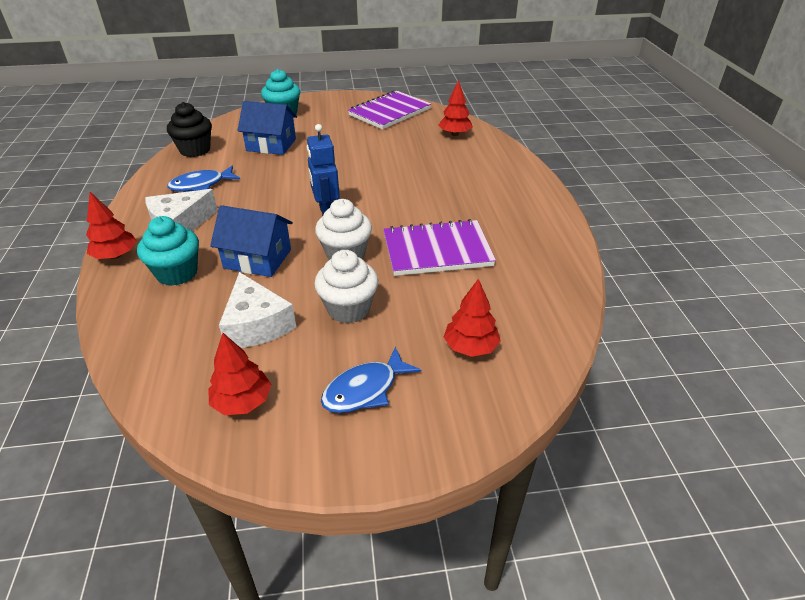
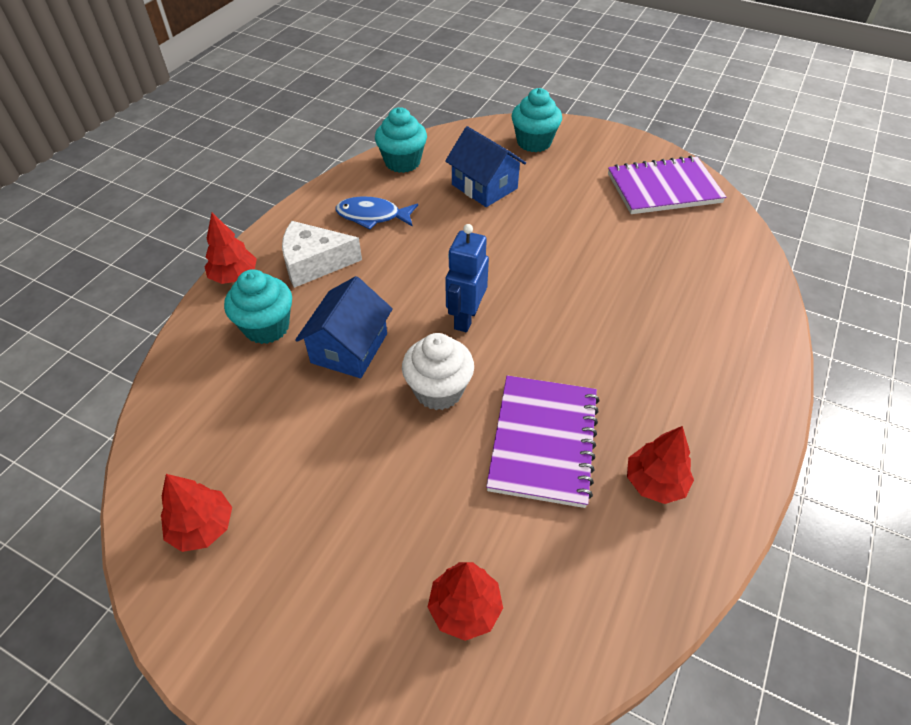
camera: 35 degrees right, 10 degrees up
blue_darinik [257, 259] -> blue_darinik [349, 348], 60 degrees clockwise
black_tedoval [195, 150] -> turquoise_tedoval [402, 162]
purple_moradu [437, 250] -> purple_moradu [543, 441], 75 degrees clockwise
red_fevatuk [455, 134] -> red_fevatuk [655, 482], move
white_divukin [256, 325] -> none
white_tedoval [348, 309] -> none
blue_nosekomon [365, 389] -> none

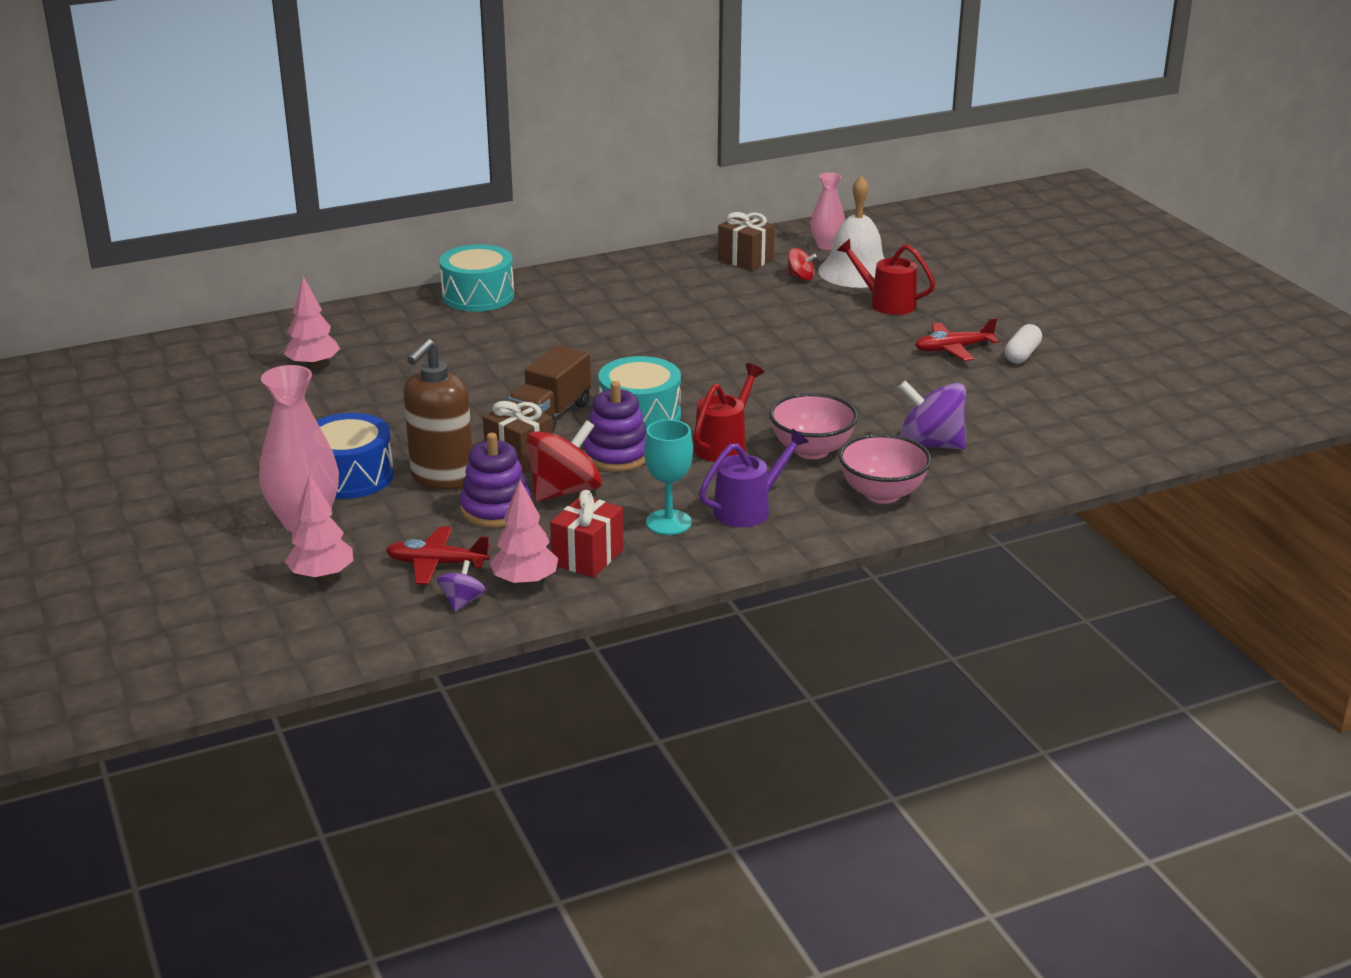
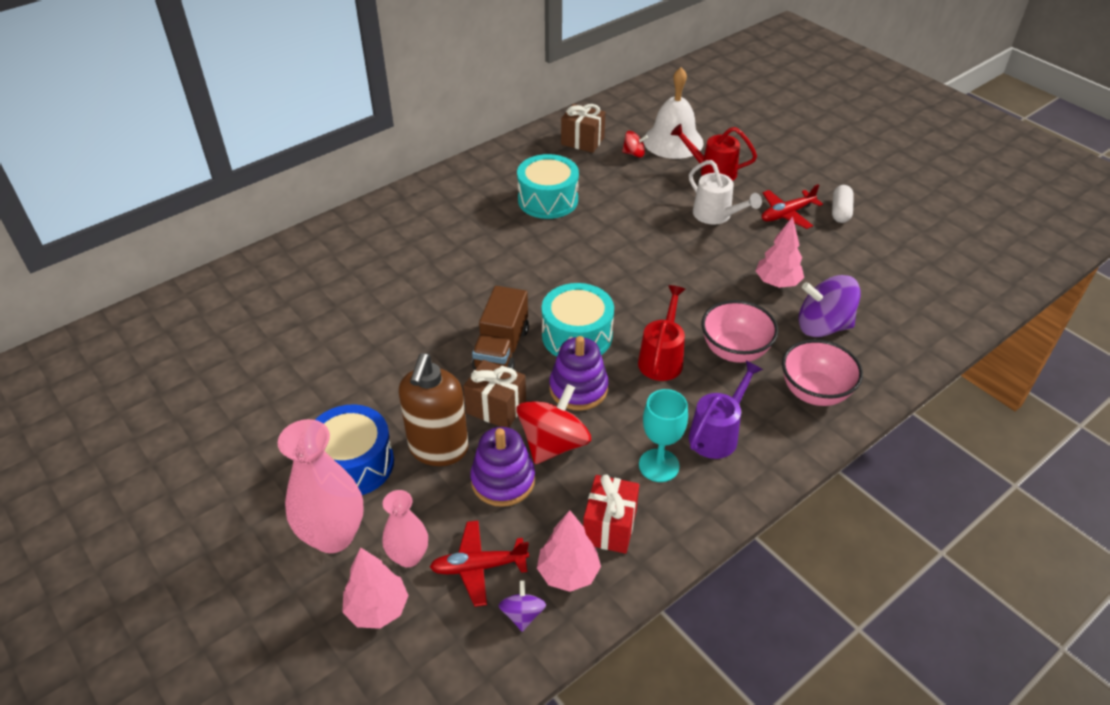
camera: 15 degrees left, 15 degrees up
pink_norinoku [826, 246] -> pink_norinoku [409, 556], move
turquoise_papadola [478, 296] -> turquoise_papadola [548, 200], move
none -> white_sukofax [716, 216]
pink_fevatuk [313, 365] -> pink_fevatuk [777, 283], move

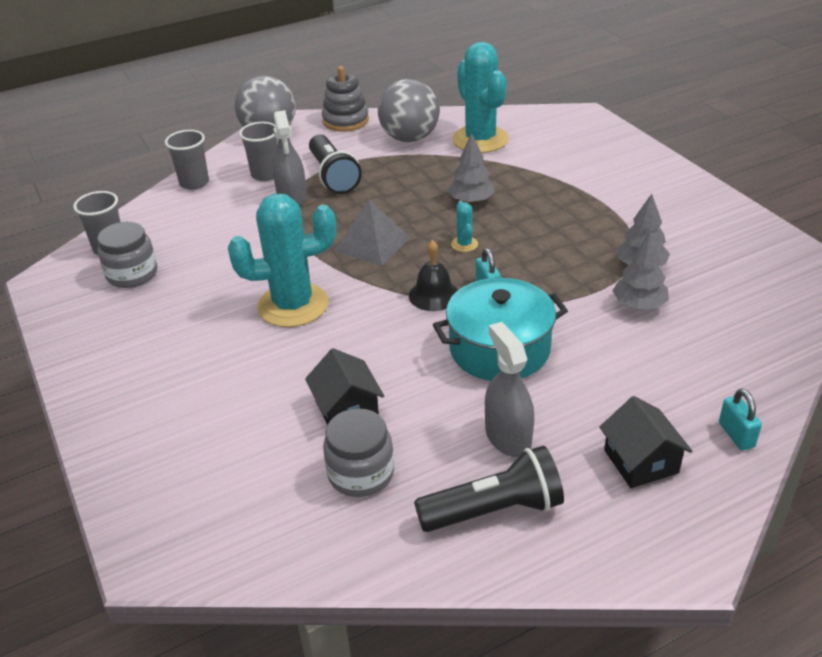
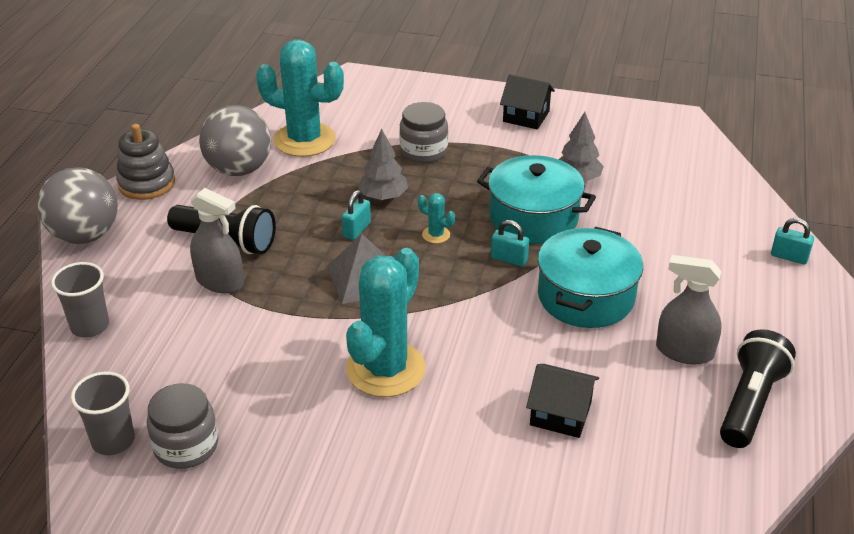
camera: 50 degrees left, 0 degrees up
none -> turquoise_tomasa [357, 230]
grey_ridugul [361, 473] -> grey_ridugul [423, 151], move
none -> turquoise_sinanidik [533, 218]
black_darinik [641, 461] -> black_darinik [526, 116], move
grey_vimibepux [265, 174] -> none
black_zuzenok [434, 295] -> none
grey_fevatuk [639, 305] -> none

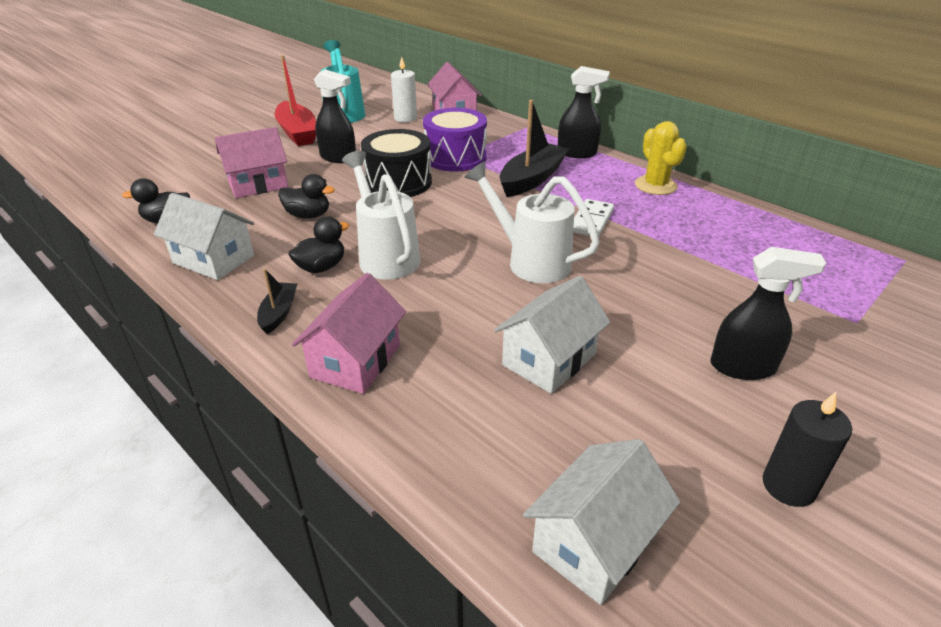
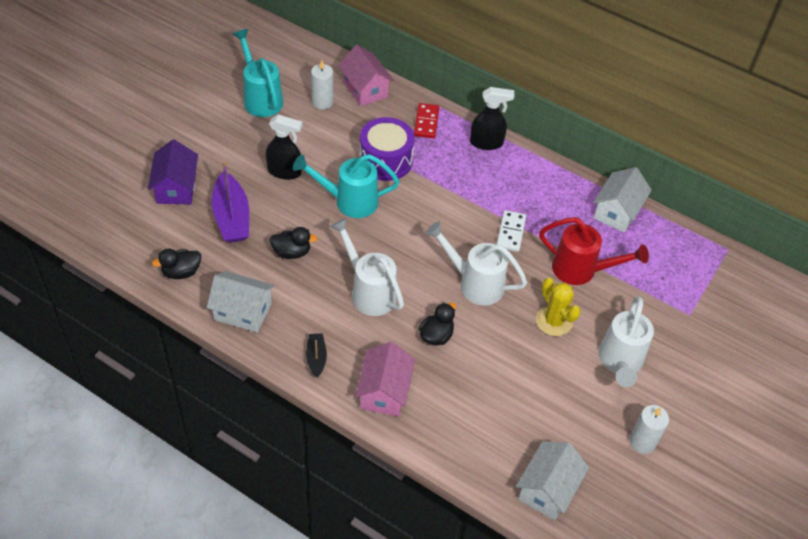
camera: 15 degrees left, 15 degrees up
none -> purple_darinik [176, 188]
pink_darinik [258, 184] -> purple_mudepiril [232, 217]
black_papadola [398, 182] -> turquoise_sukofax [349, 201]
none -> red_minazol [426, 122]
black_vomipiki [321, 267] -> black_vomipiki [436, 335], move
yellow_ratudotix [655, 185] -> yellow_ratudotix [554, 321], move
none -> red_sukofax [581, 270]
white_darinik [549, 359] -> white_darinik [617, 212], move
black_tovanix [743, 367] -> white_sukofax [620, 362]
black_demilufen [788, 486] -> white_demilufen [642, 442]
red_mudepiril [297, 133] -> none
black_mudepiril [532, 179] -> none

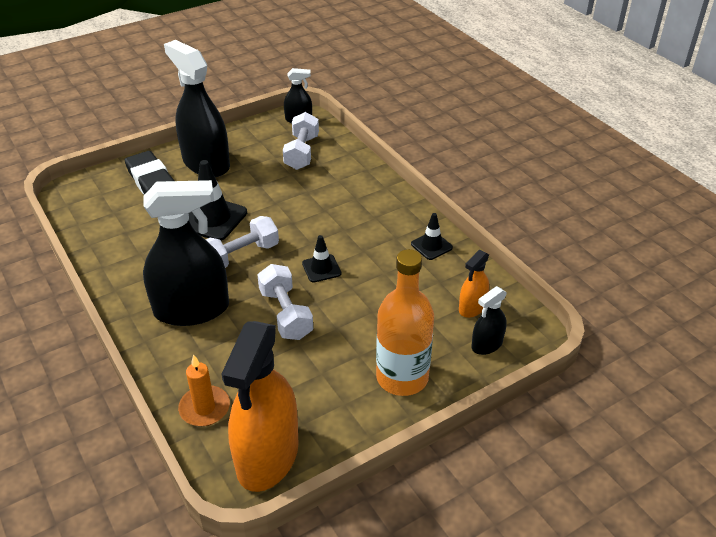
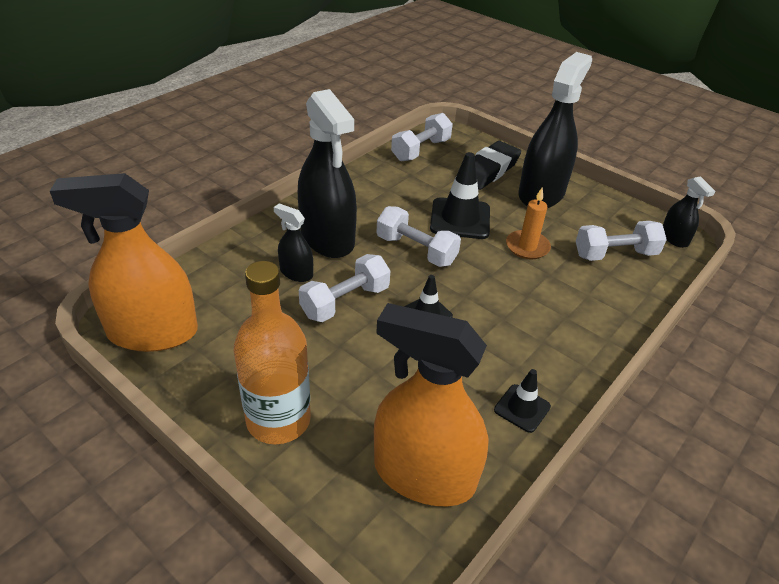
camera: 70 degrees right, 0 degrees up
black_tovanix [487, 344] -> black_tovanix [296, 273], move
orange_tovanix [472, 307] -> orange_tovanix [424, 474], x2.10
none -> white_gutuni [421, 150]
orange_demilufen [204, 408] -> orange_demilufen [527, 247], move

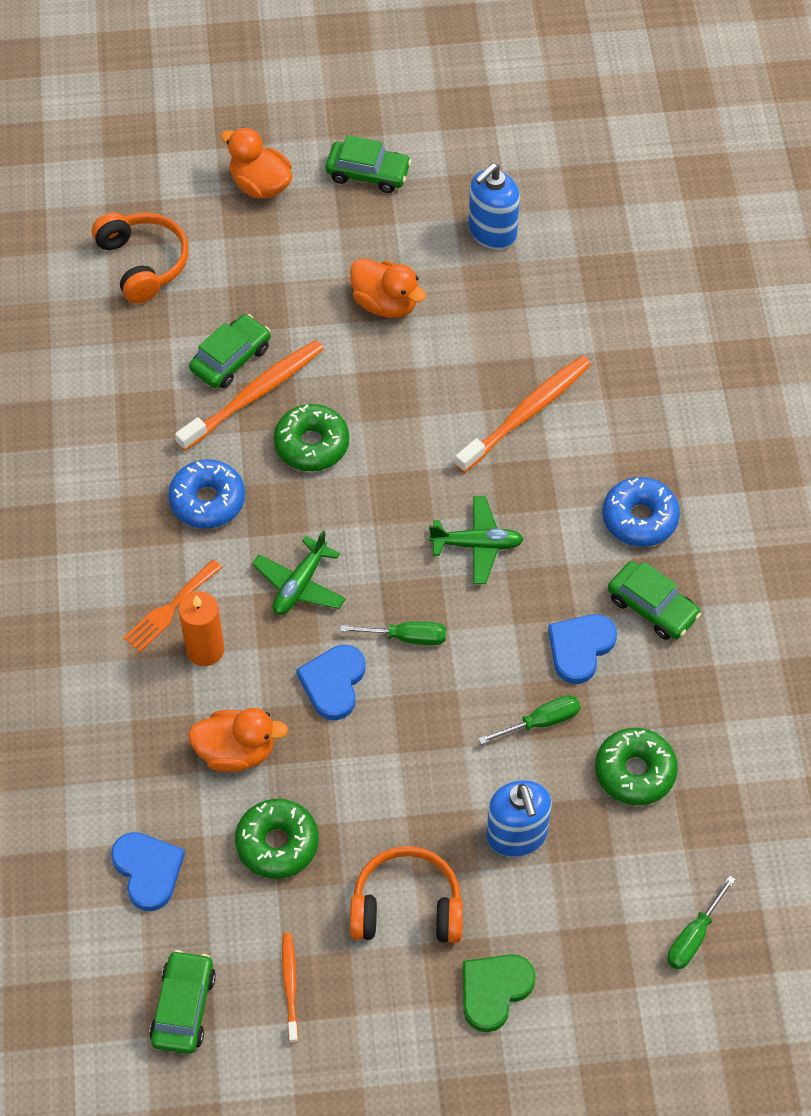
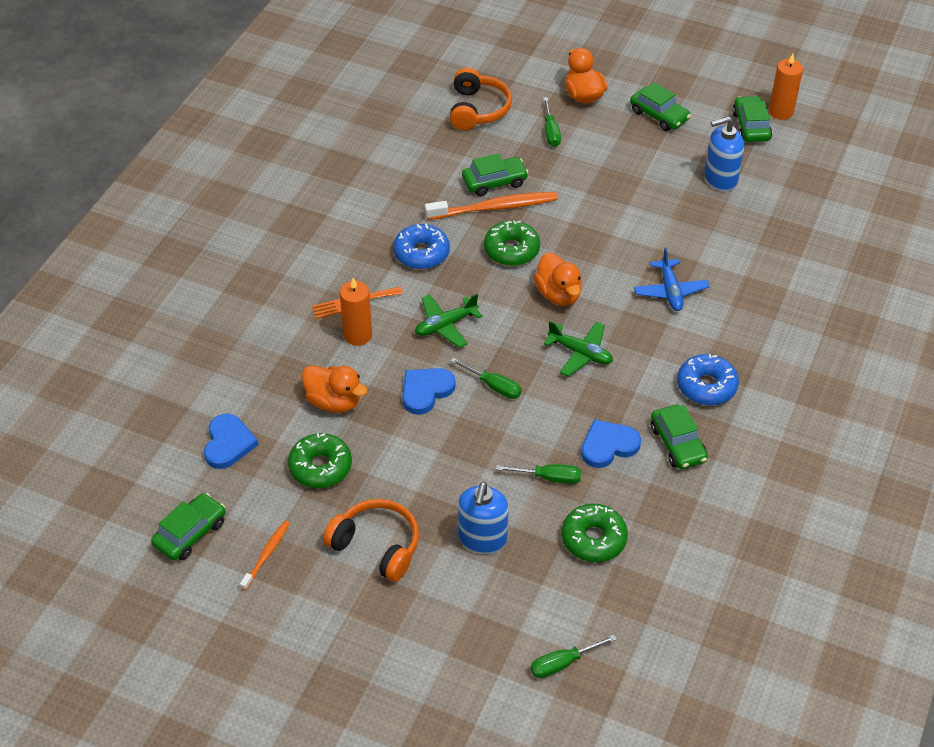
camera: 30 degrees right, 10 degrees down
orange_vomipiki [385, 303] -> orange_vomipiki [558, 294], move
none -> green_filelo [551, 132]
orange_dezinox [527, 413] -> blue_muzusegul [670, 291]
none -> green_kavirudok [751, 126]
none -> orange_demilufen [781, 112]
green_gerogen [494, 991] -> none

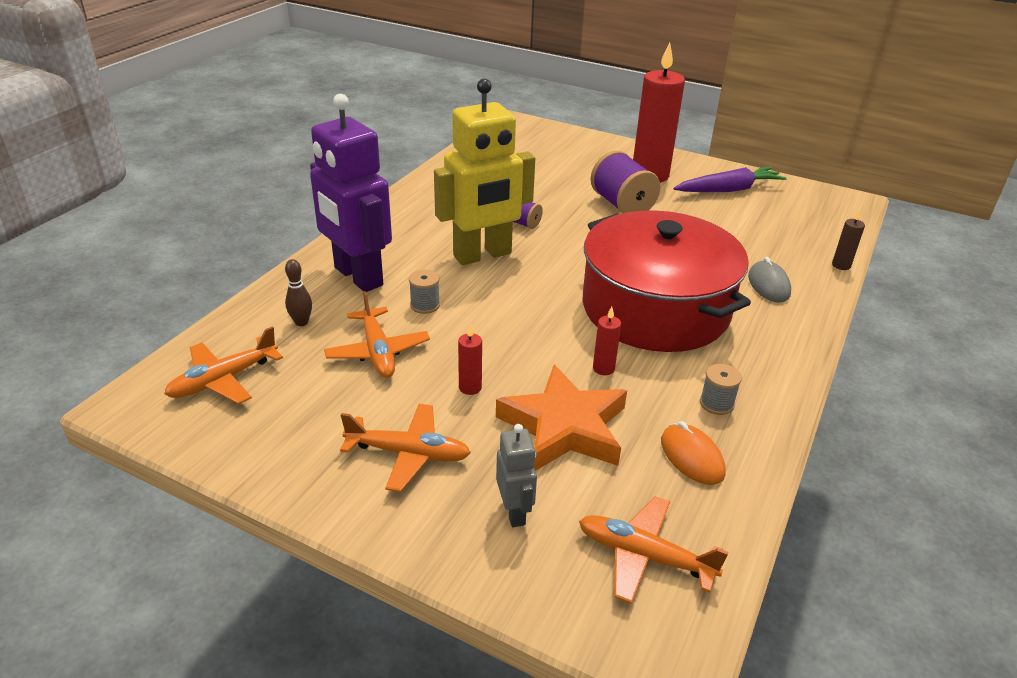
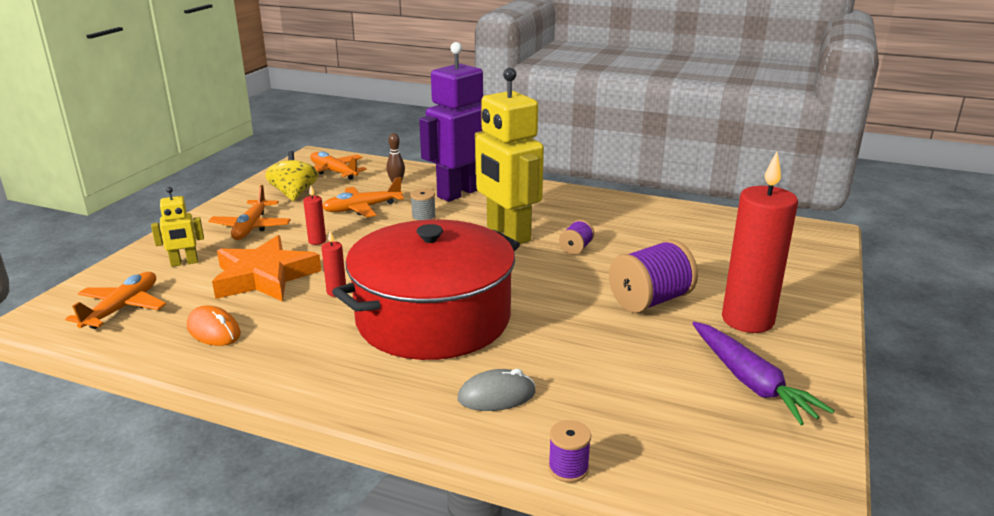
camera: 85 degrees right, 10 degrees down
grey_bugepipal [514, 512] -> yellow_bugepipal [184, 263]
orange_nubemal [692, 457] -> orange_nubemal [213, 331], 75 degrees clockwise
none -> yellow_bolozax [294, 194]
brown_demilufen [841, 265] -> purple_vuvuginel [568, 468]
grey_vuvuginel [716, 403] -> none

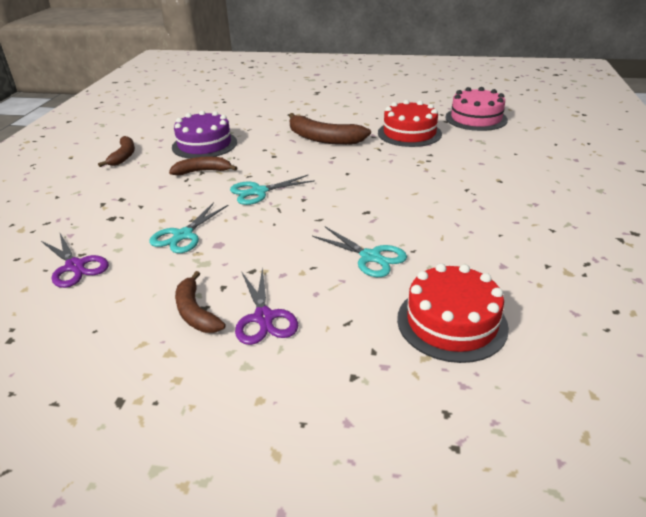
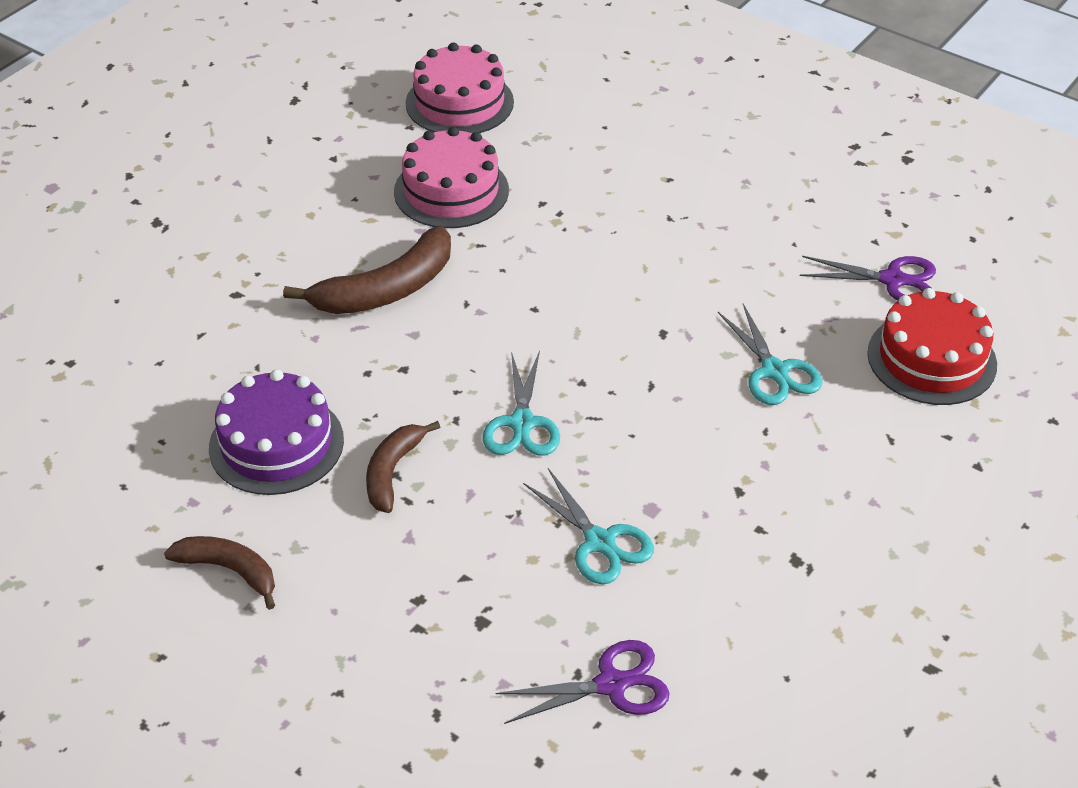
camera: 65 degrees left, 10 degrees up
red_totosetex [409, 133] -> pink_totosetex [451, 191]
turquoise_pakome [370, 257] -> turquoise_pakome [775, 371], 90 degrees clockwise
purple_pakome [264, 318] -> purple_pakome [893, 280], move
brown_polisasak [195, 312] -> none

